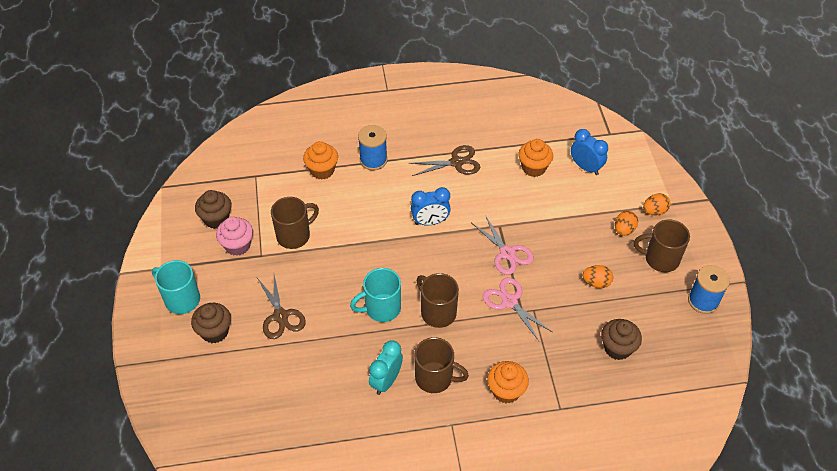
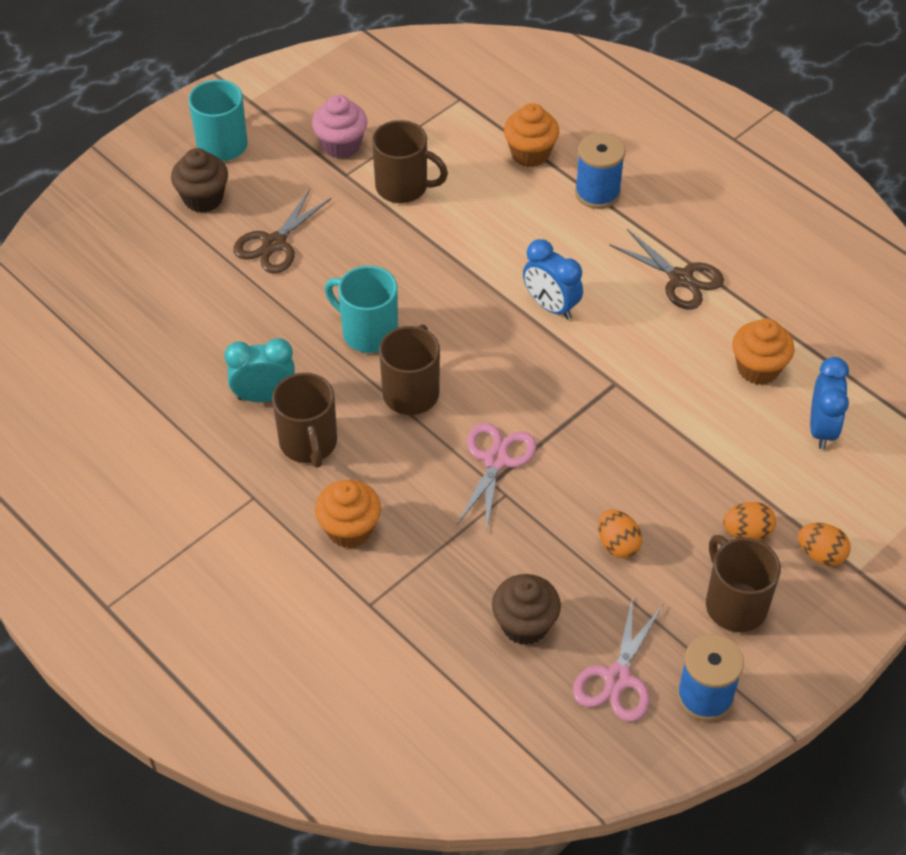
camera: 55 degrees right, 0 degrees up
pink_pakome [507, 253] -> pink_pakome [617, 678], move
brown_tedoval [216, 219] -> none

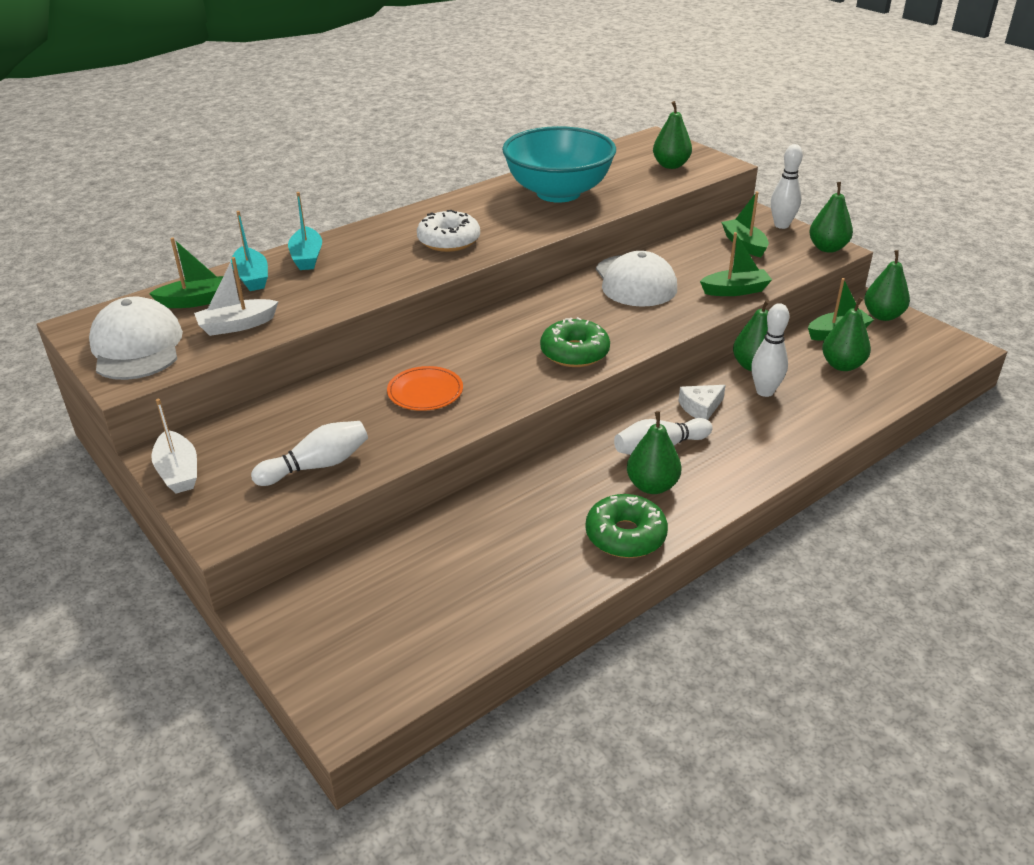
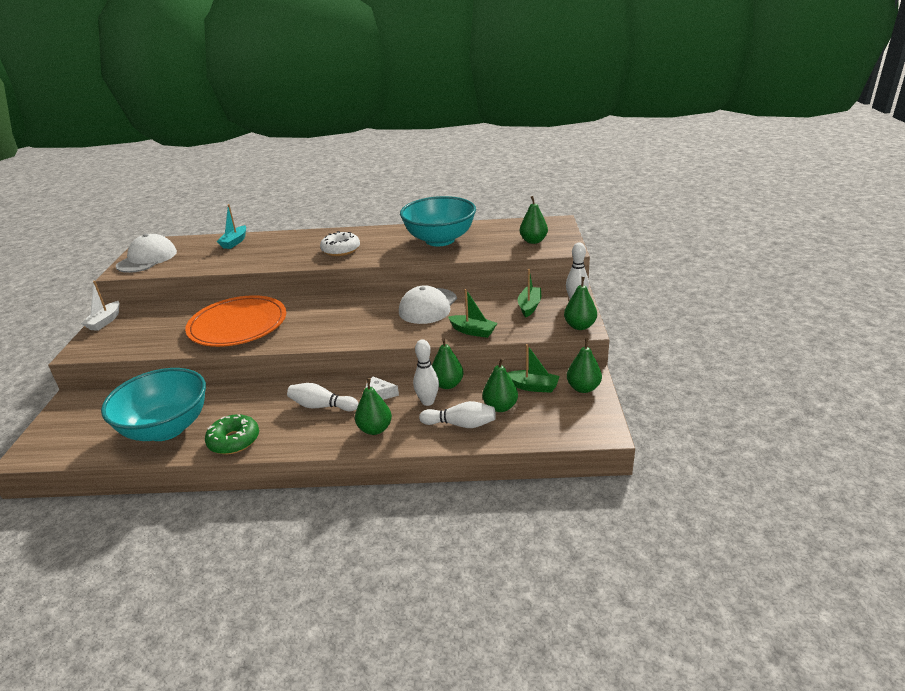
camera: 40 degrees right, 5 degrees down
none -> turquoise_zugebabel [166, 428]
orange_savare [425, 392] -> orange_savare [238, 325], x2.16
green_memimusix [652, 486] -> green_memimusix [375, 429], move
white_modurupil [317, 466] -> white_modurupil [460, 424], move
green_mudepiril [197, 301] -> none
white_mudepiril [237, 325] -> none
turquoise_mudepiril [307, 257] -> none
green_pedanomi [574, 353] -> none

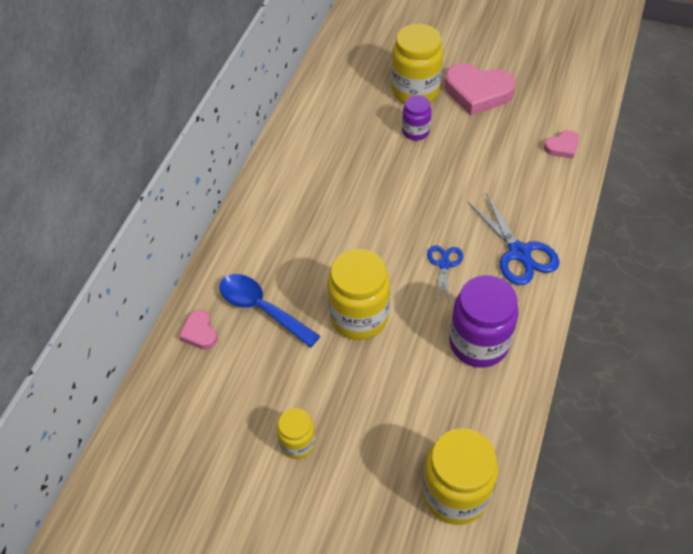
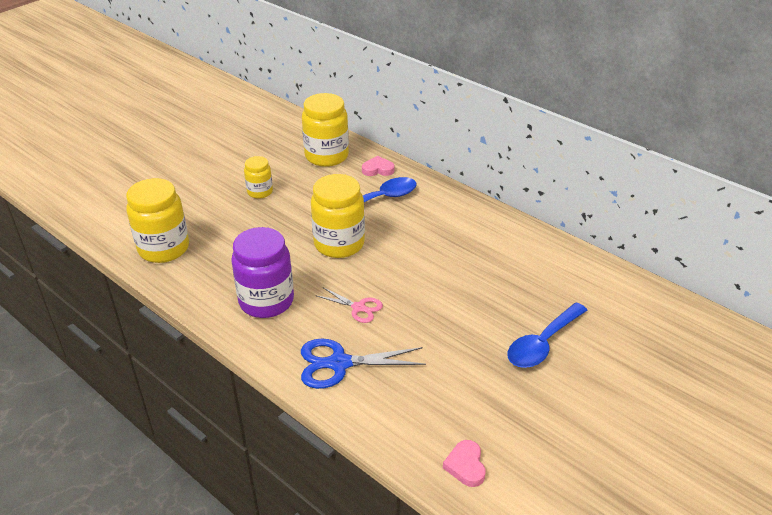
camera: 110 degrees right, 15 degrees down
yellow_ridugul [415, 91] -> yellow_ridugul [326, 156], move
blue_pakome [444, 264] -> pink_pakome [359, 308]
purple_ridugul [415, 131] -> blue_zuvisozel [542, 344]
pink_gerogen [477, 92] -> none

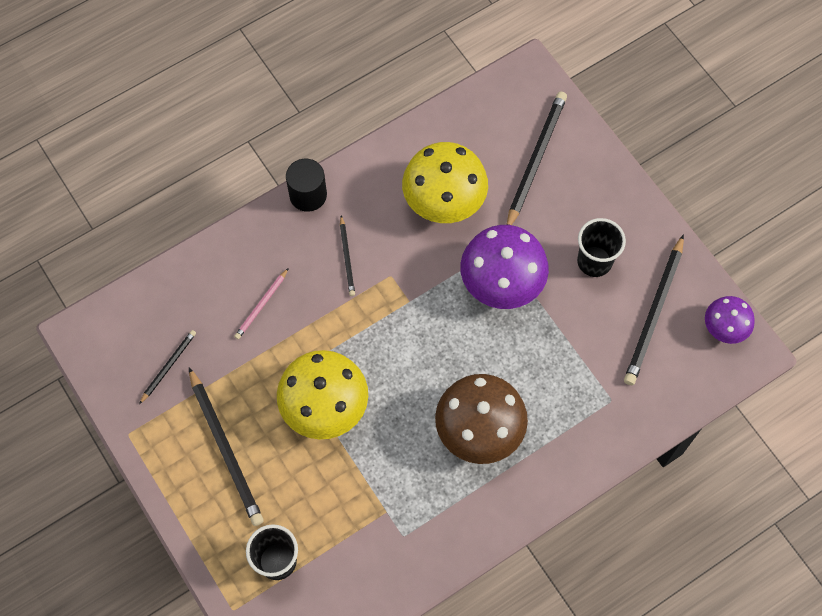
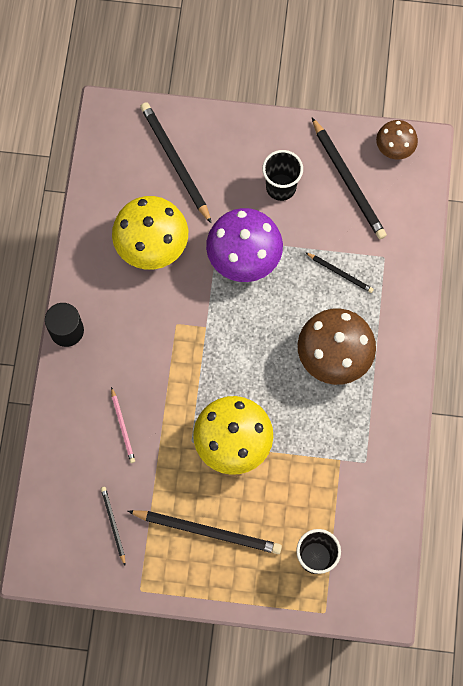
camera: 50 degrees left, 5 degrees up
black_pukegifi [347, 258] -> black_pukegifi [340, 273], move
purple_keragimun [724, 327] -> brown_keragimun [394, 147]

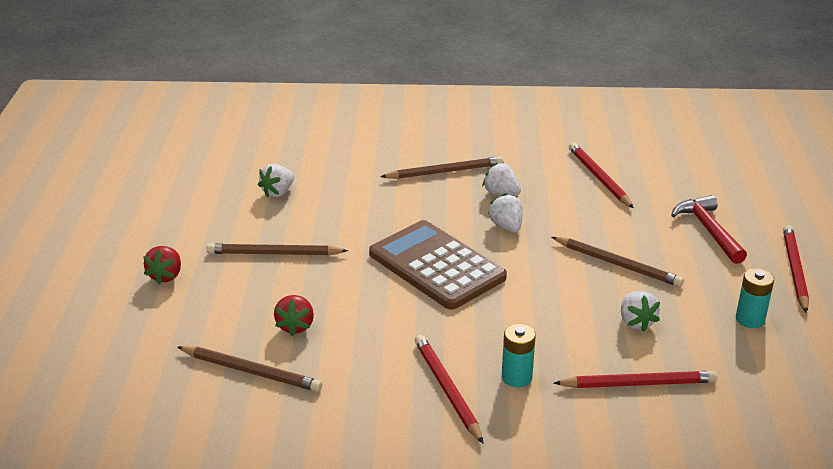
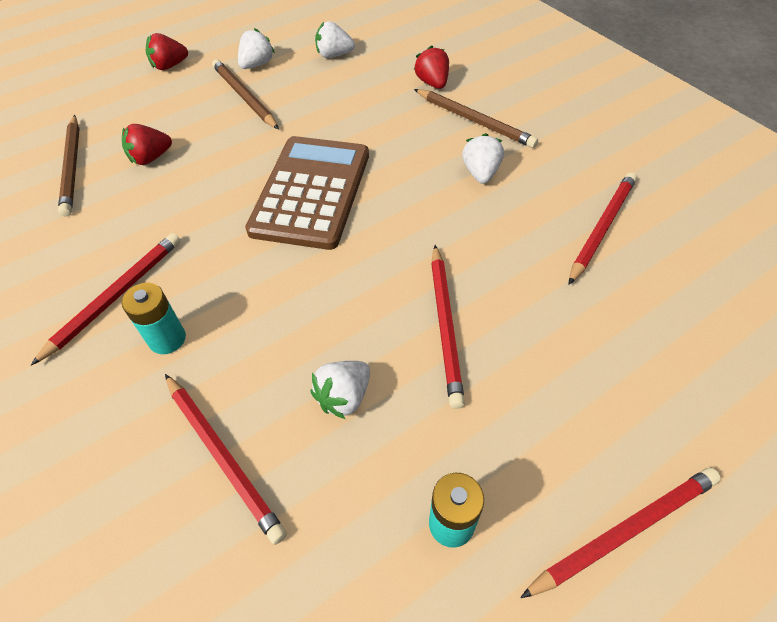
camera: 55 degrees right, 20 degrees up
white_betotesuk [506, 227] -> white_betotesuk [257, 65], move
none -> red_betotesuk [432, 83]
brown_pukegifi [617, 264] -> red_pukegifi [445, 325]
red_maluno [708, 230] -> none

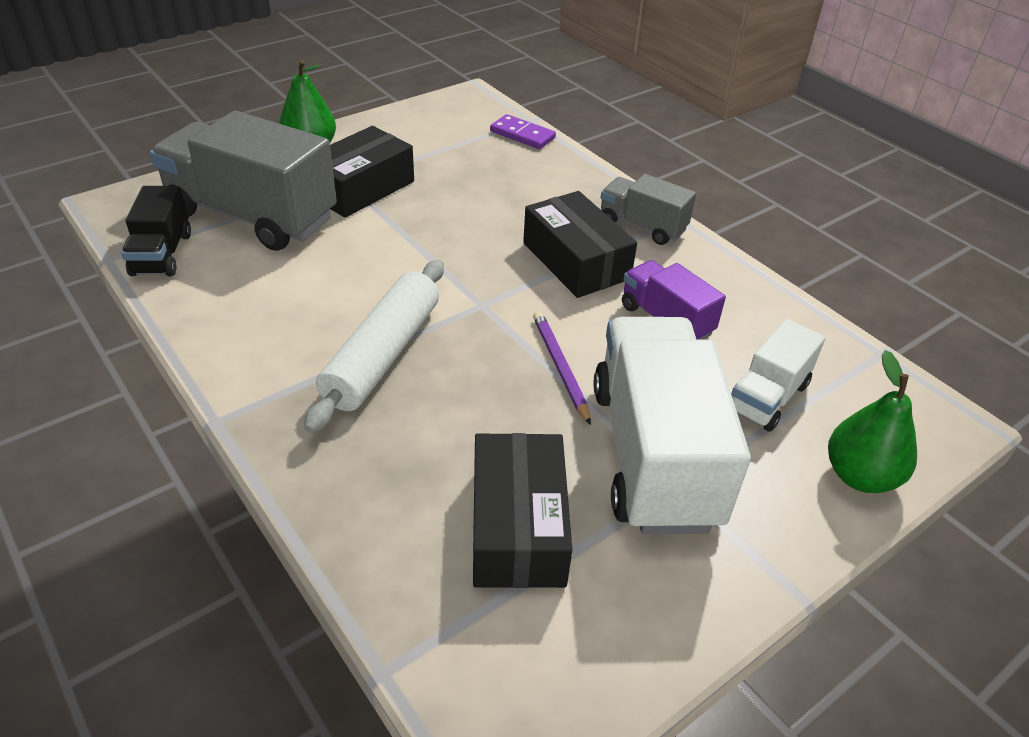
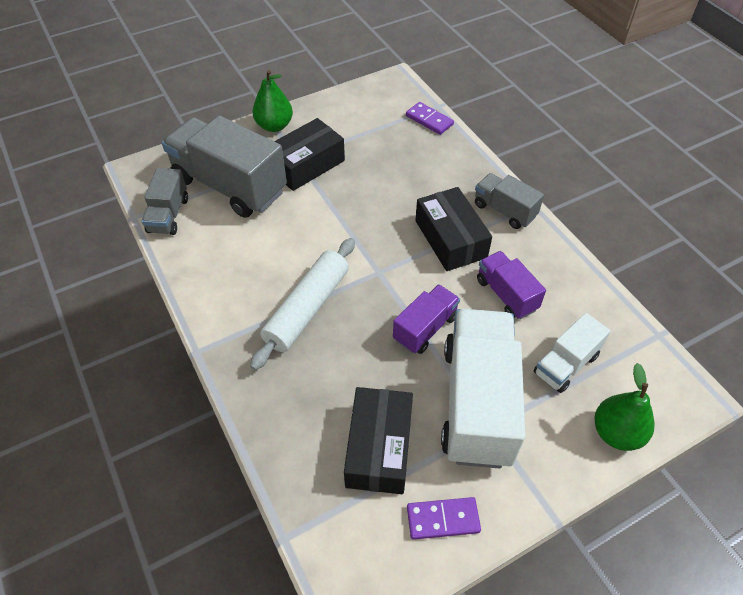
camera: 10 degrees right, 10 degrees up
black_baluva [162, 254] -> grey_baluva [168, 215]
purple_pukegifi [560, 367] -> purple_baluva [425, 328]
none -> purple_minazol [443, 519]

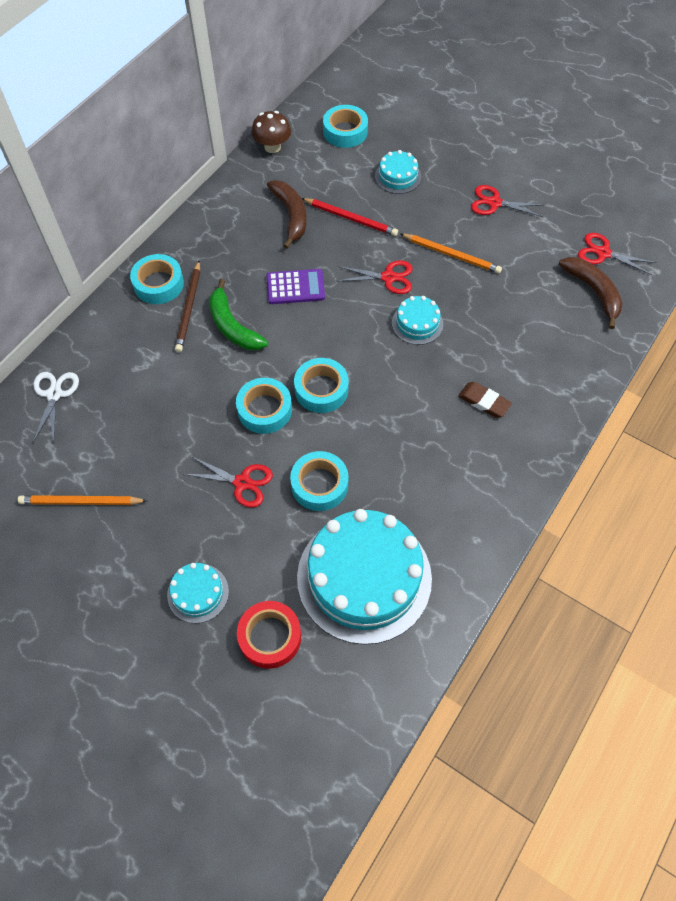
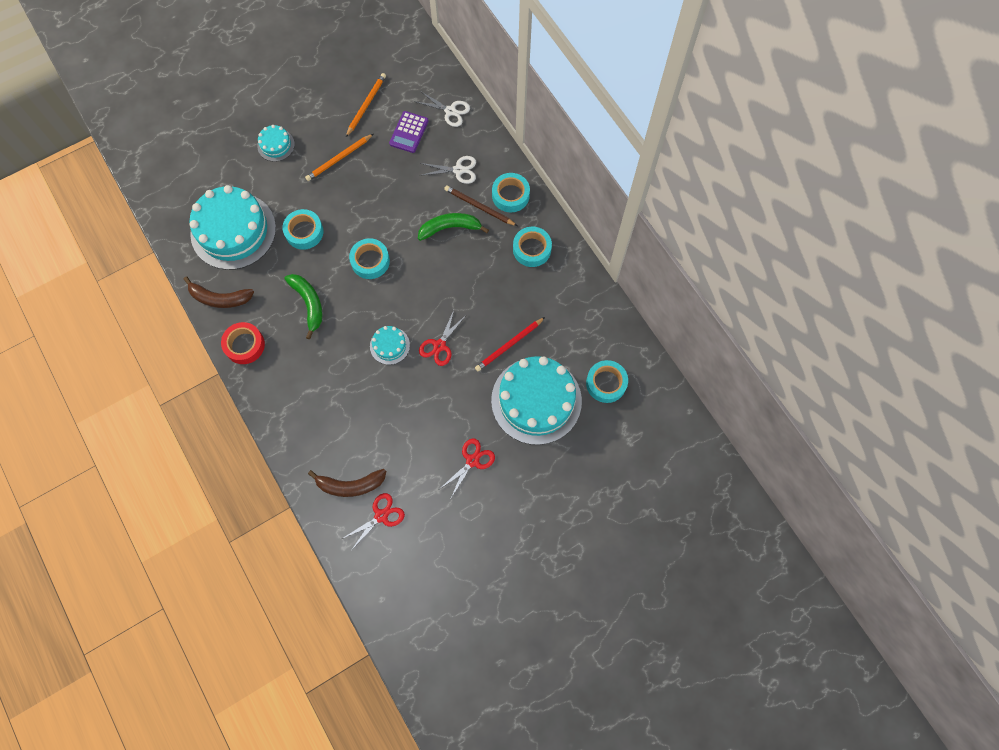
camera: 115 degrees right, 10 degrees up
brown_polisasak [291, 216] -> brown_polisasak [220, 298], move
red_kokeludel [270, 637] -> red_kokeludel [244, 345], move
none -> green_polisasak [308, 303]
orange_pukegifi [451, 255] -> orange_pukegifi [339, 159], move
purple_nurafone [295, 287] -> purple_nurafone [409, 132], move
none -> white_pakome [458, 170]
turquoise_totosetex [398, 176] -> turquoise_totosetex [536, 400], x2.21
turquoise_kokeludel [264, 410] -> turquoise_kokeludel [532, 249], move
red_pakome [242, 483] -> none
brown_keragimun [272, 147] -> none
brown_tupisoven [484, 401] -> none

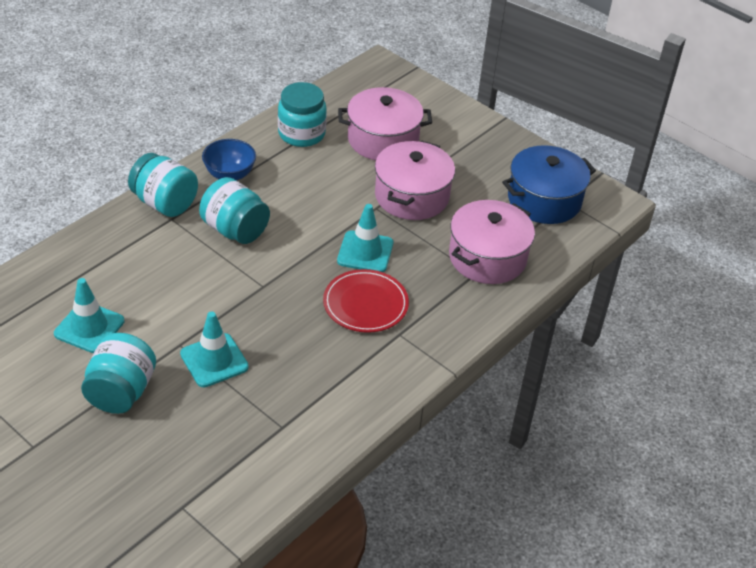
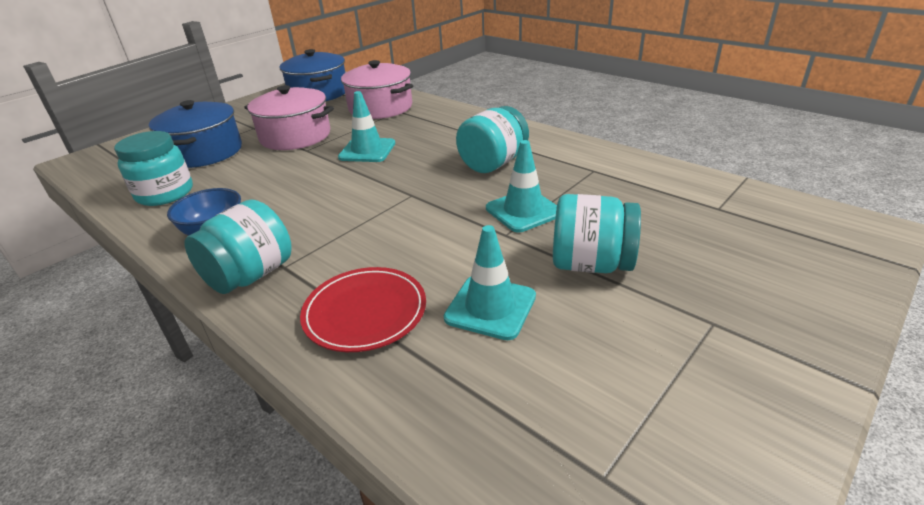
camera: 85 degrees left, 10 degrees down
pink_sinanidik [383, 140] -> blue_sinanidik [205, 152]
red_savare [365, 304] -> red_savare [365, 312], move
turquoise_ridugul [235, 230] -> turquoise_ridugul [493, 164], move

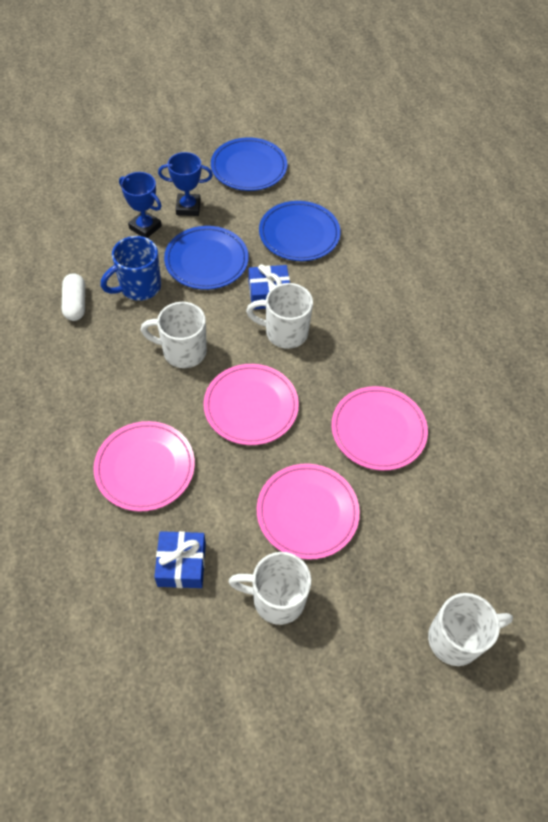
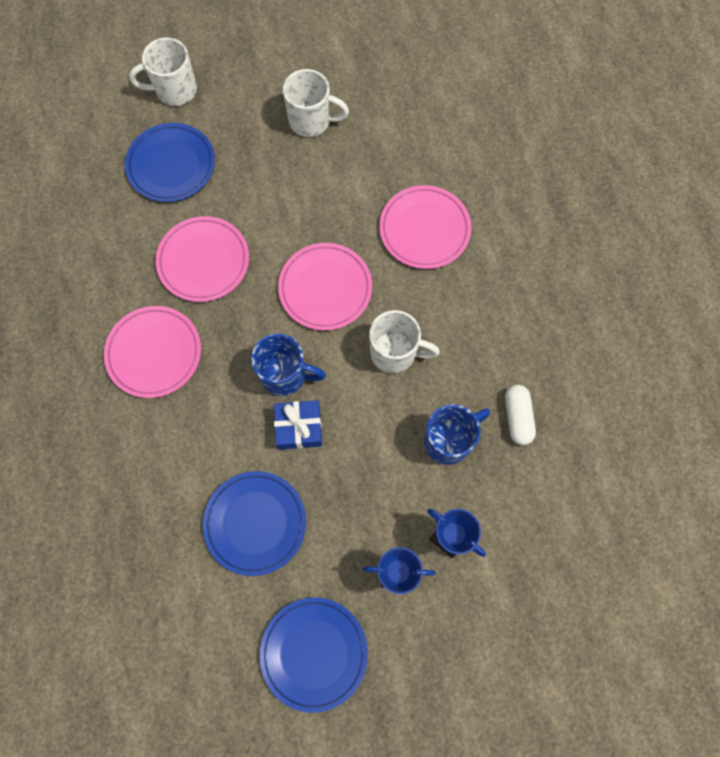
camera: 175 degrees left, 15 degrees up
pink_savare [307, 512] -> pink_savare [154, 353], move
blue_savare [206, 260] -> blue_savare [171, 165], move
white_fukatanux [284, 332] -> blue_fukatanux [285, 375]
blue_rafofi [181, 564] -> none

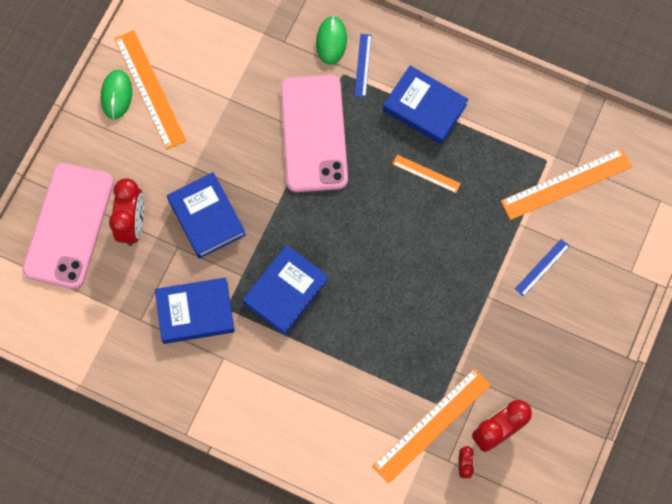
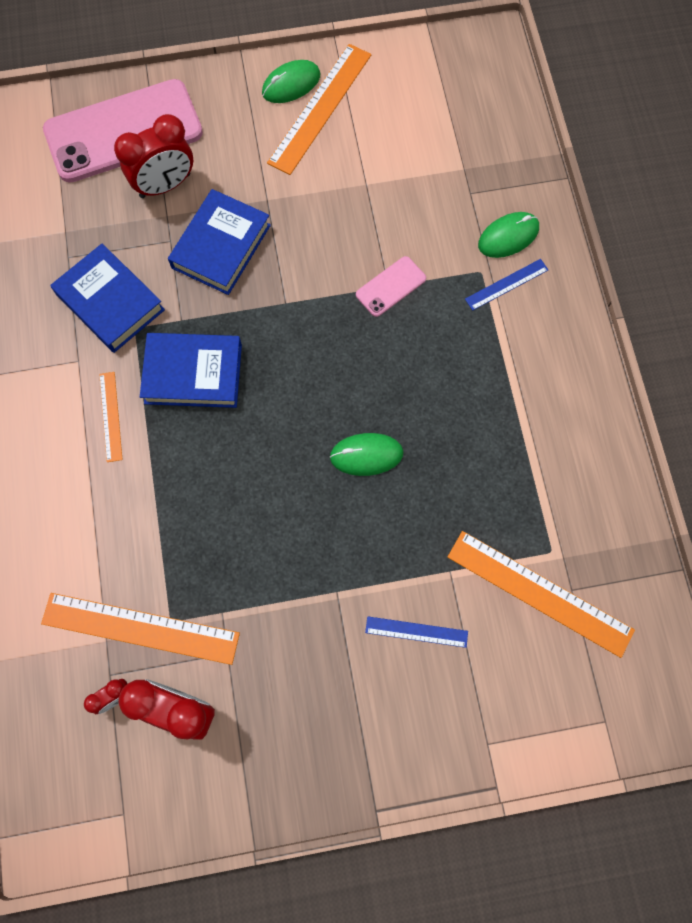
camera: 55 degrees right, 0 degrees up
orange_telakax [426, 174] -> orange_telakax [110, 416], move
none -> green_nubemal [366, 455]
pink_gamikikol [313, 133] -> pink_gamikikol [390, 286], x0.44
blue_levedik [424, 107] -> none

